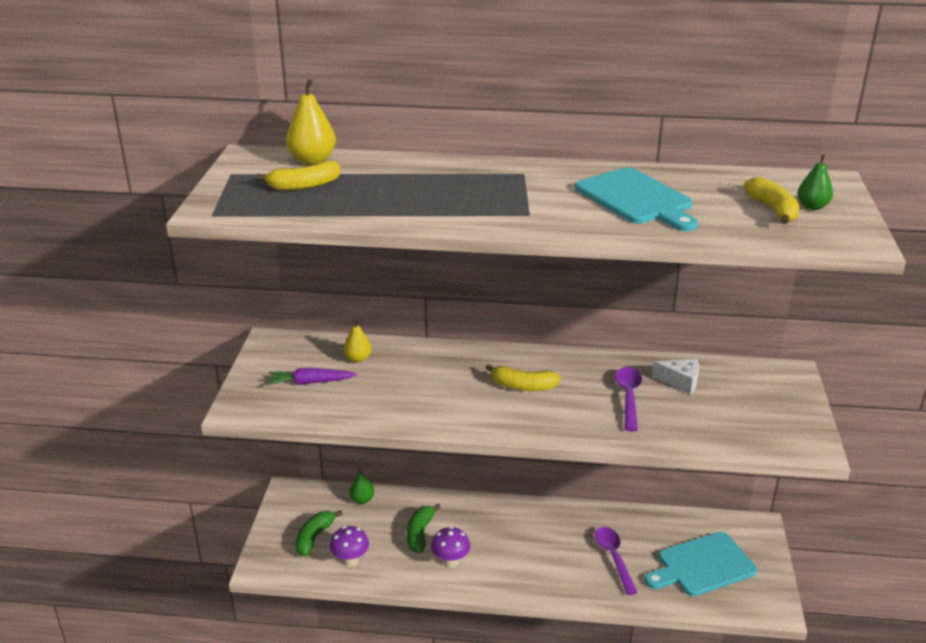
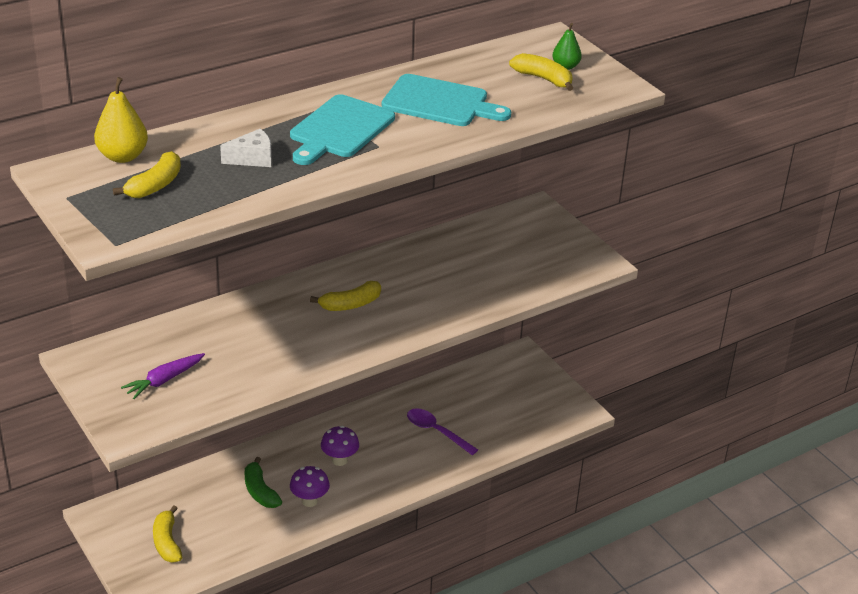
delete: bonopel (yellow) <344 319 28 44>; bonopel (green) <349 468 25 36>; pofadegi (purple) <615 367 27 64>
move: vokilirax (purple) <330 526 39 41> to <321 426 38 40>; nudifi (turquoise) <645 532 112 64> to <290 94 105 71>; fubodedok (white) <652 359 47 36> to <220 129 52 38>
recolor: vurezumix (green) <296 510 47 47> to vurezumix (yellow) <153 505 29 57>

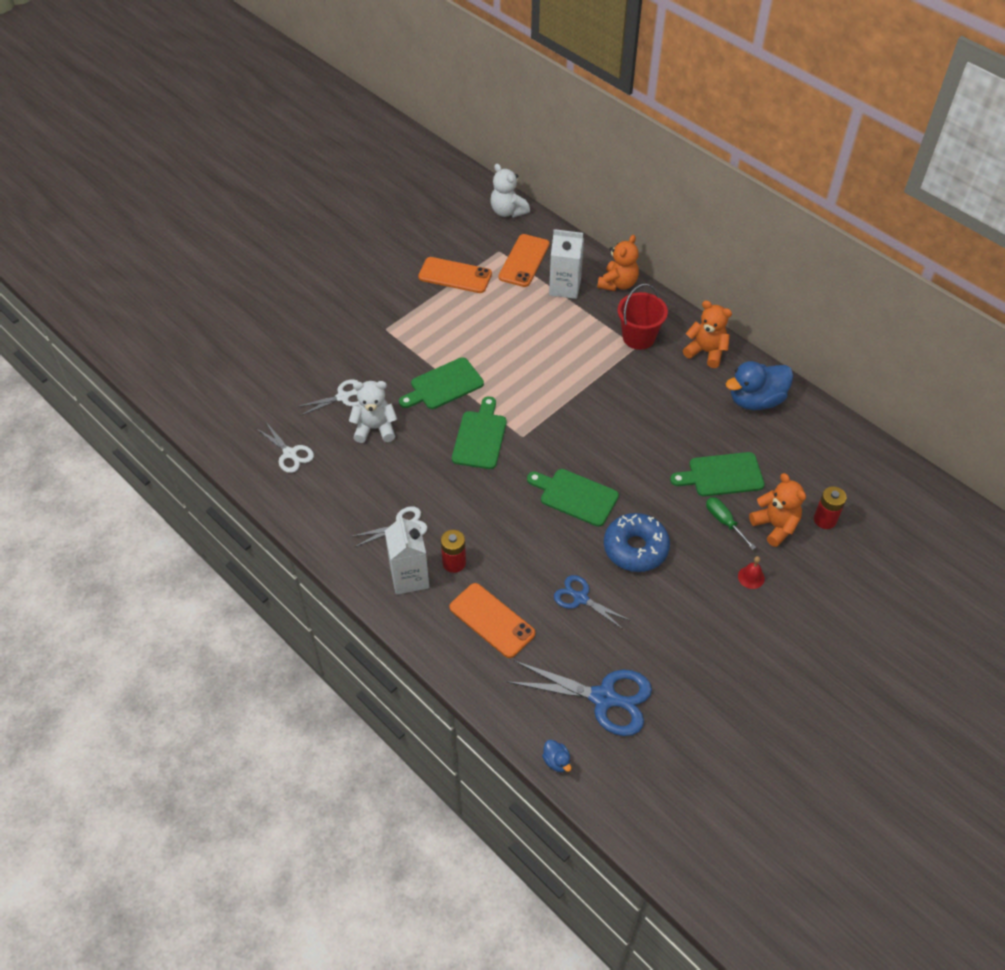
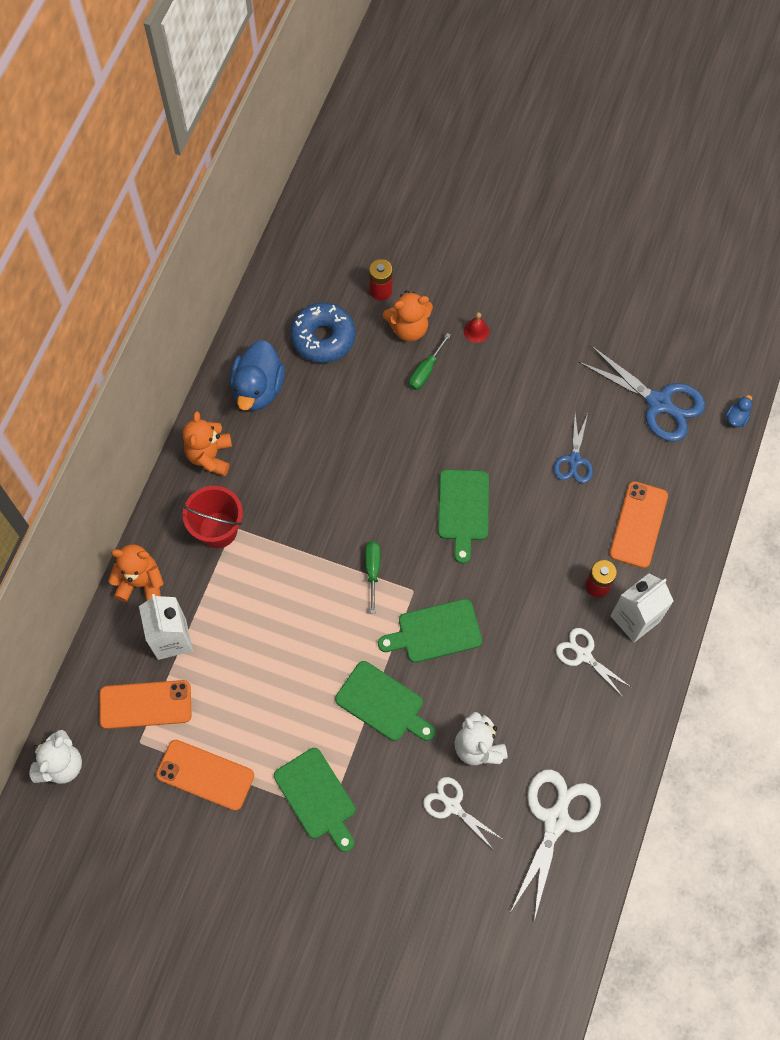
insert: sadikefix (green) <365 541 15 73>
move: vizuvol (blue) <604 513 66 59> to <290 302 66 61>; nudifi (green) <670 452 95 45> to <274 748 81 104>
rotate: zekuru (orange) <418 257 74 36> = <156 740 98 71> 60 degrees counterclockwise; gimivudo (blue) <507 661 145 75> = <578 346 128 96> 135 degrees clockwise; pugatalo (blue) <726 361 67 49> = <230 340 55 71> 60 degrees clockwise; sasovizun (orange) <749 473 57 74> = <383 290 50 52> 135 degrees counterclockwise
resize: gimivudo (white) <256 421 58 52> = <511 769 90 152> x1.71

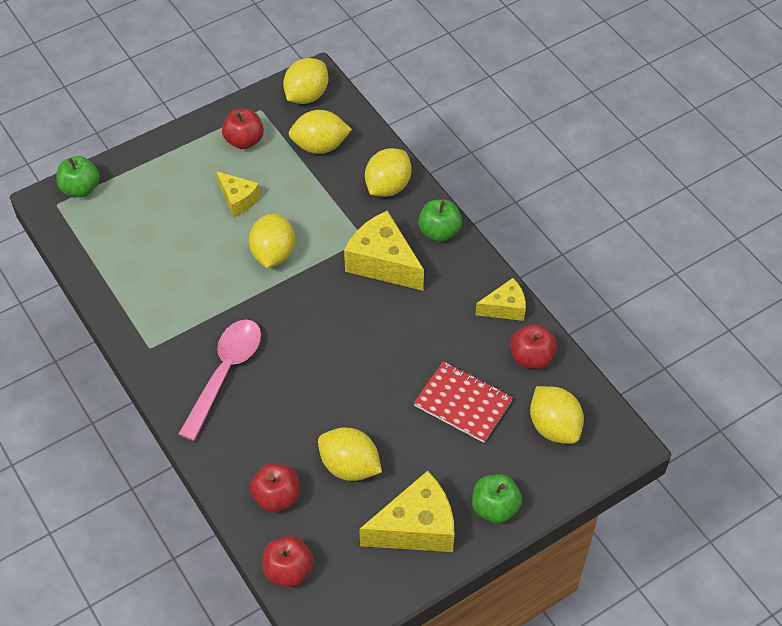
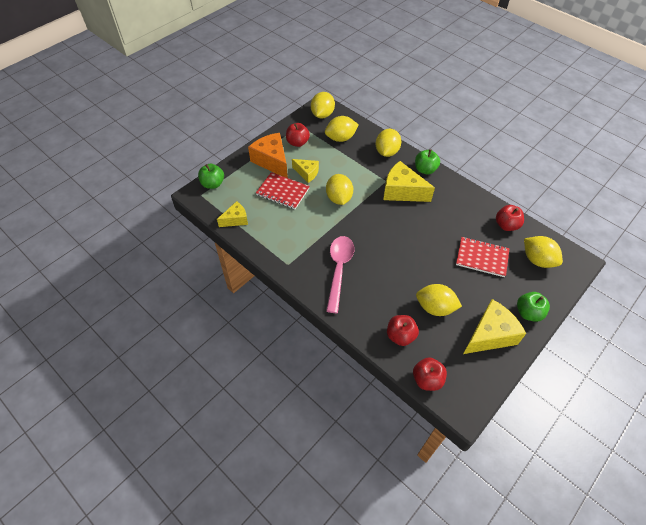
insert: fubodedok (orange) <248 133 40 45>; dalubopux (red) <256 172 54 37>
move: fubodedok (yellow) <475 278 51 43> to <217 201 31 26>

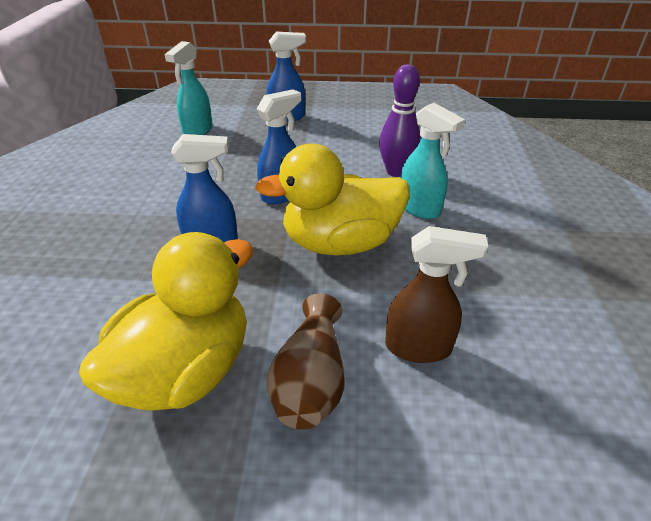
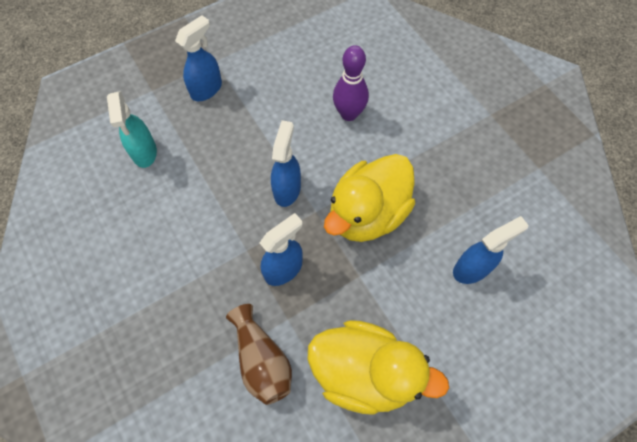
delete: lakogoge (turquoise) <401 103 64 116>
move: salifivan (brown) <267 293 78 137> to <226 304 66 101>
recolor: lakogoge (brown) <385 226 103 137> to lakogoge (blue) <453 216 75 68>
rotate: pugatalo (yellow) <79 232 174 179> = <307 320 142 95> 105 degrees clockwise

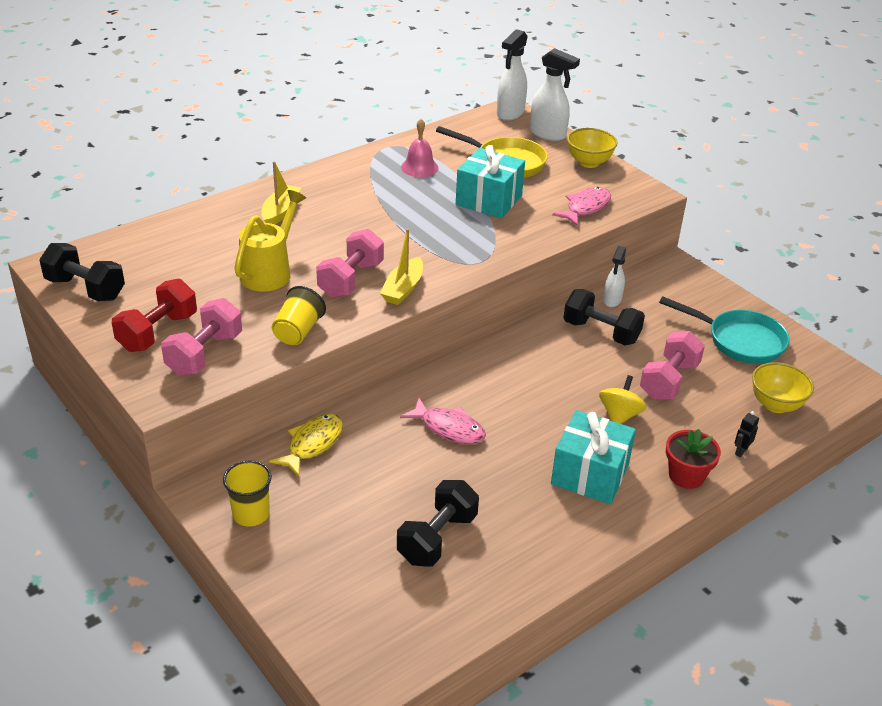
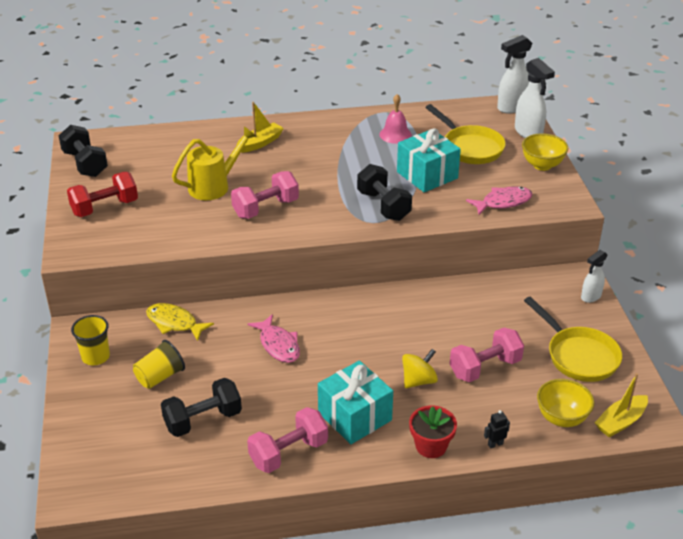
move: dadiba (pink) <161 298 81 78> to <247 407 81 66>; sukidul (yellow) <272 286 54 59> to <133 340 52 49>; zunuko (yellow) <380 228 43 77> to <594 373 54 64>; dadiba (black) <563 289 82 56> to <357 164 55 57>; lakogoge (white) <603 246 23 61> to <581 250 27 53>
recolor: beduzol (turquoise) <659 296 130 68> to beduzol (yellow) <524 297 98 85>
rotate: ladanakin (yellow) <269 413 74 64> = <146 303 68 38> 120 degrees counterclockwise

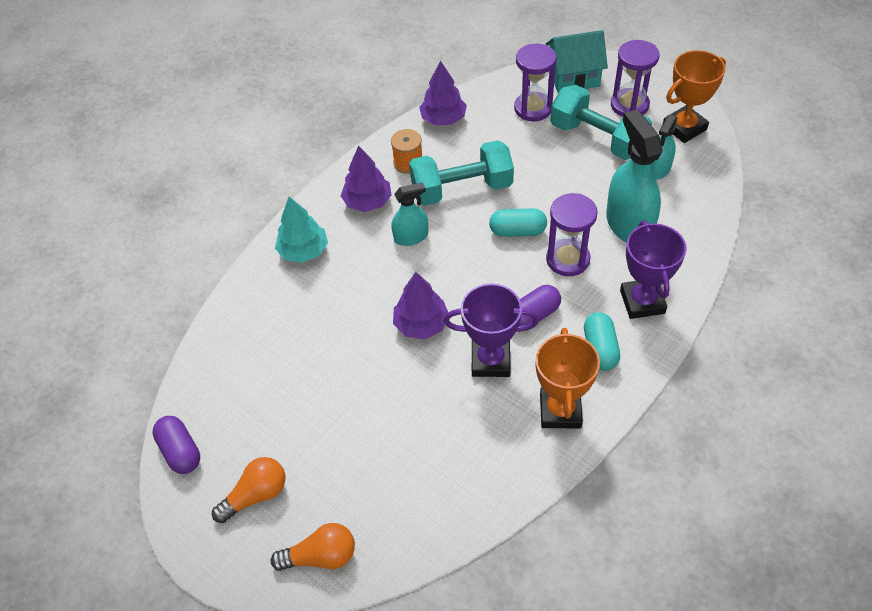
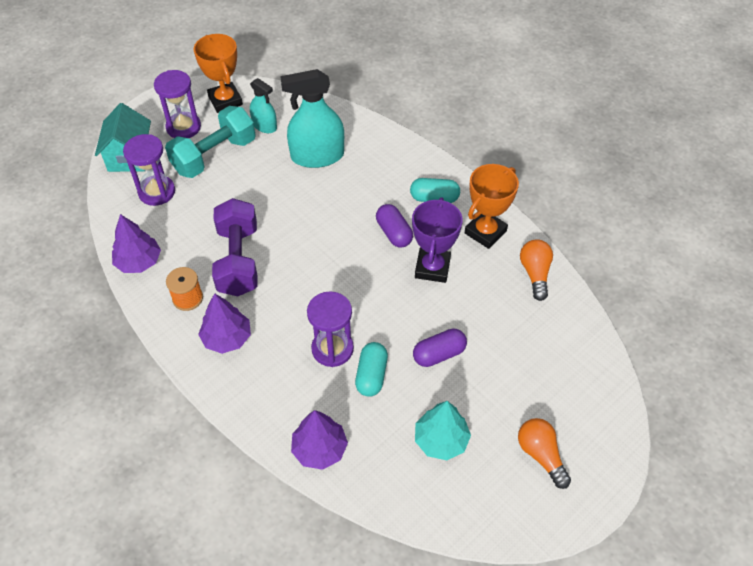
delete: lakogoge (turquoise) <391 182 37 64>; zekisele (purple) <620 221 66 98>
move: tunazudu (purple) <152 416 48 58> to <413 328 54 39>; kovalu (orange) <271 523 84 48> to <520 239 33 62>; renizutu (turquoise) <275 197 53 66> to <415 401 56 59>; renizutu (purple) <393 272 55 67> to <291 410 57 60>; tunazudu (turquoise) <489 208 58 29> to <355 342 33 55>; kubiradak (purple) <546 193 52 83> to <307 291 47 76>
recolor: dadiba (turquoise) <409 140 105 66> to dadiba (purple) <212 198 46 98>
rotate: zekisele (orange) <536 328 64 100> = <465 164 54 85> 60 degrees counterclockwise

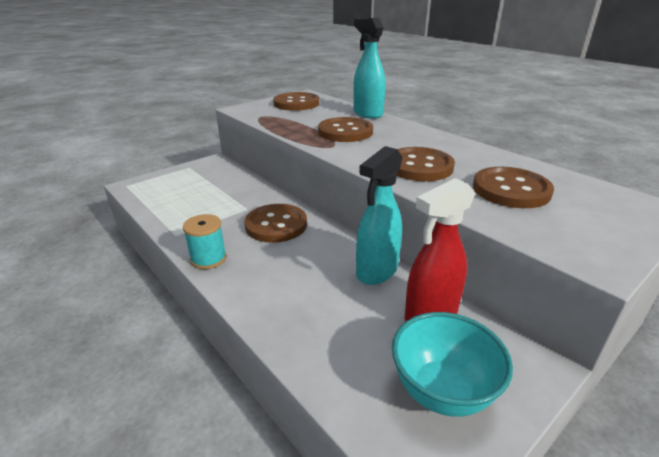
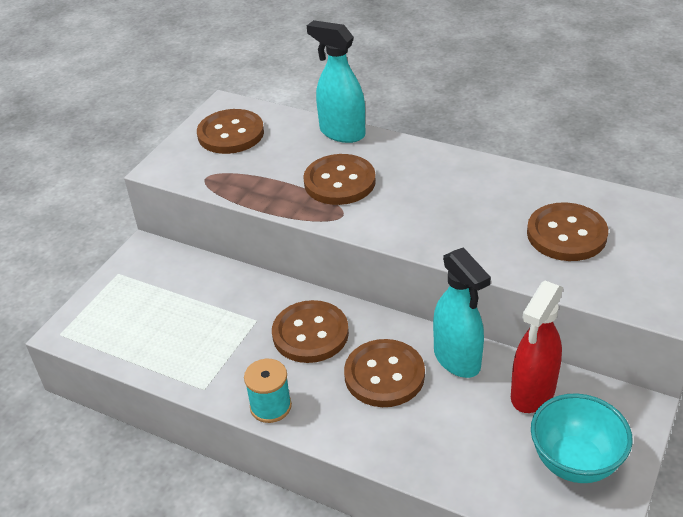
move: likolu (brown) <396 147 59 34> to <344 339 81 68>
rotate: lakogoge (turquoise) <356 146 47 139> = <433 247 58 131> 45 degrees counterclockwise

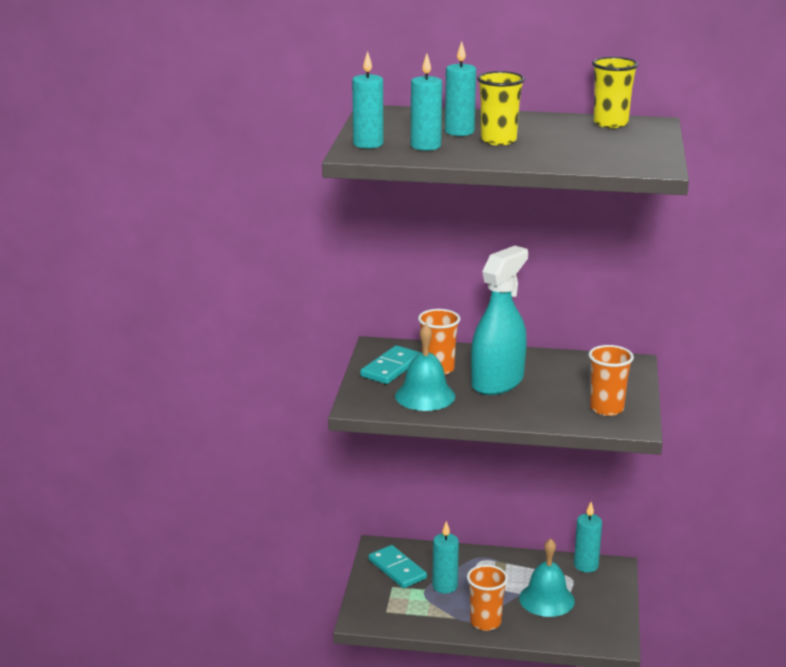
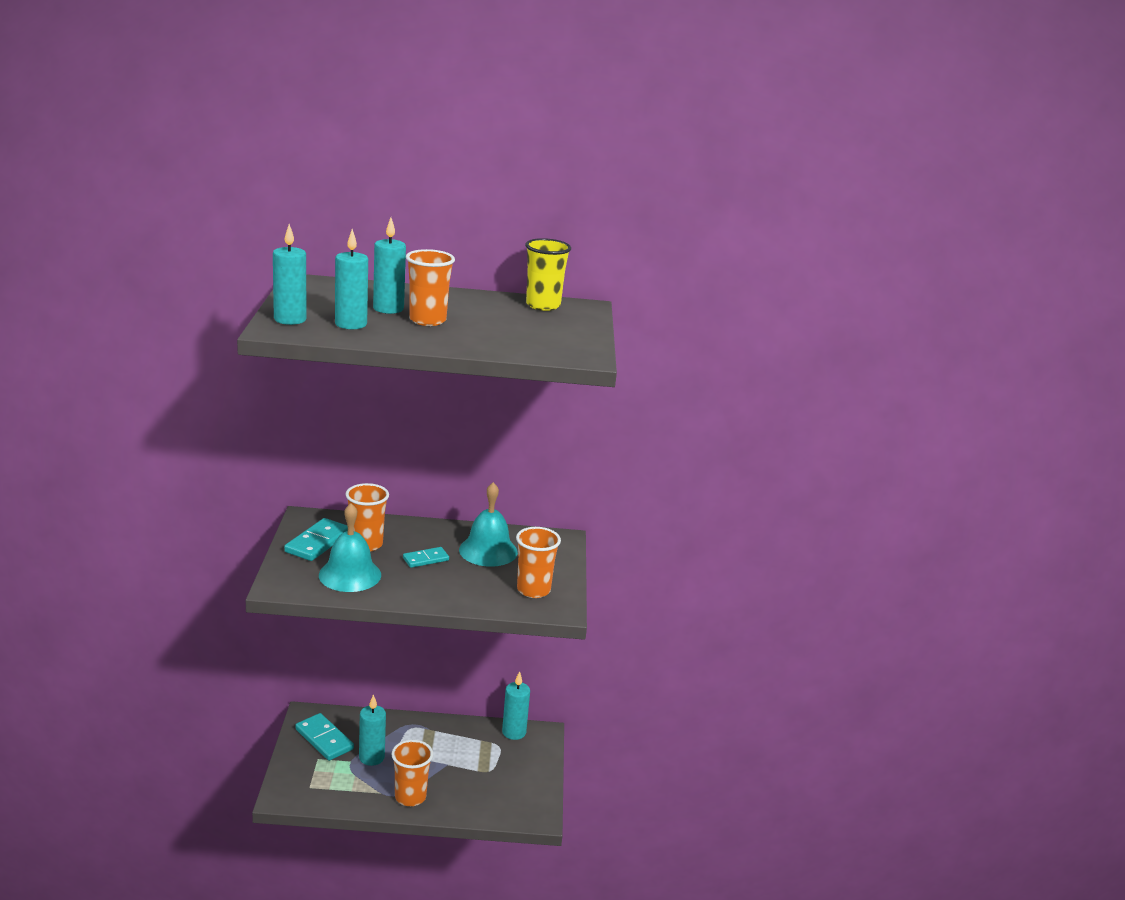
move: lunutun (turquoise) <519 538 56 79> to <459 482 59 85>
replace: lakogoge (turquoise) <471 246 57 149> to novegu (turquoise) <403 547 46 21>
recolor: sukidul (yellow) <477 71 48 74> to sukidul (orange) <406 249 49 77>

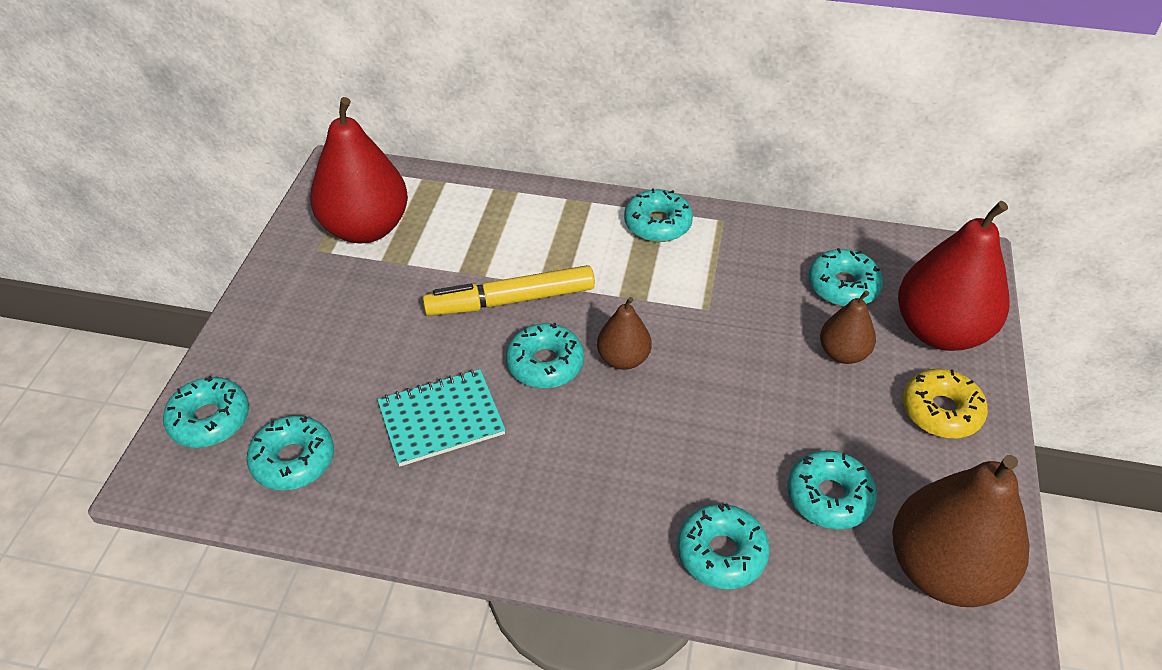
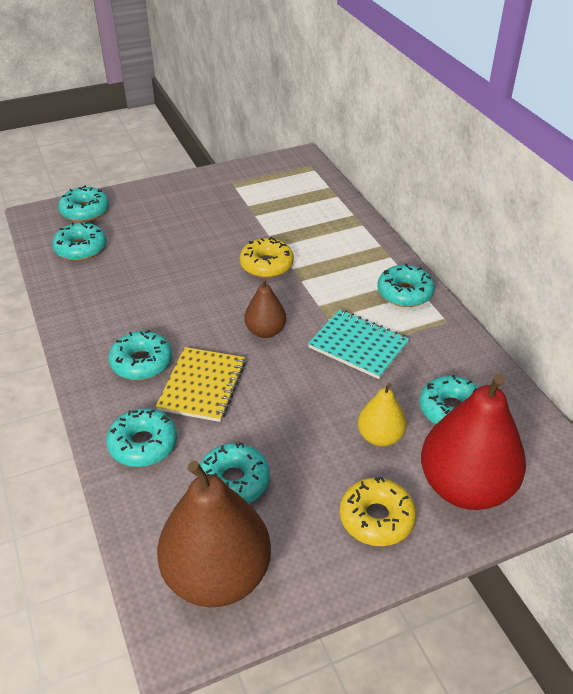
delete: bonopel (red) <310 97 98 146>
insert: dalubopux (yellow) <156 347 90 75>
move: dalubopux (turquoise) <377 369 129 98> to <308 310 101 69>; vizuvol (turquoise) <506 323 78 65> to <109 330 63 50>
replace: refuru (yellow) <422 265 173 51> to vizuvol (yellow) <240 237 54 41>
recolor: bonopel (brown) <820 290 56 74> to bonopel (yellow) <358 383 48 63>

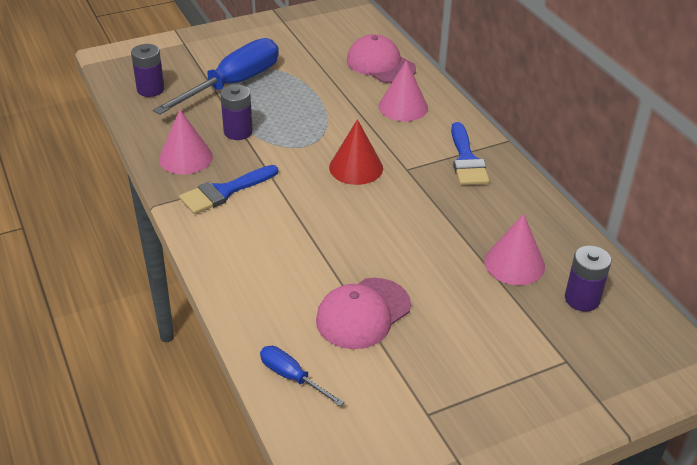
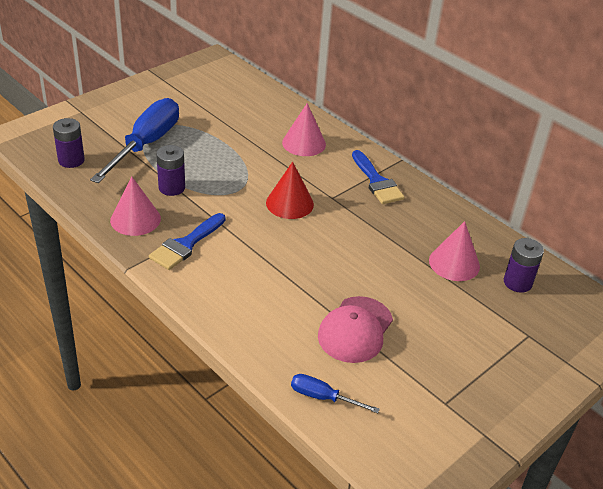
delete: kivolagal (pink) <347 34 69 49>

